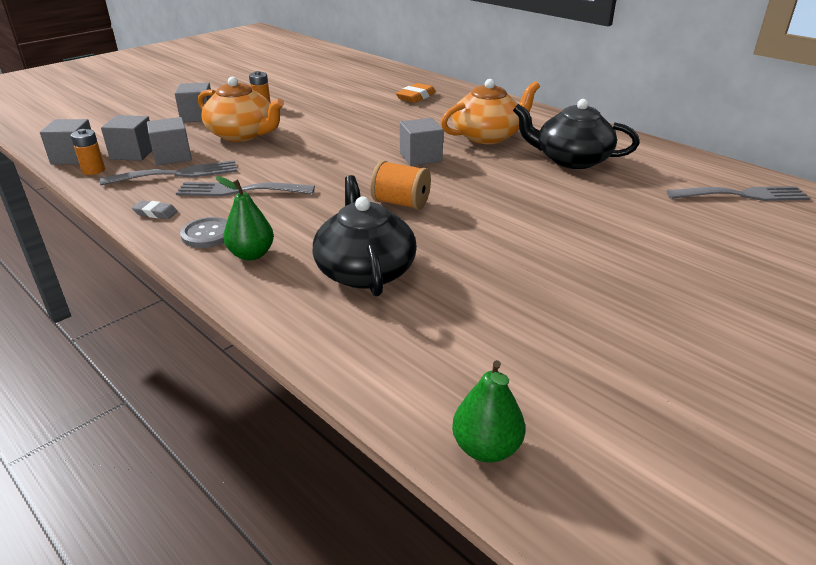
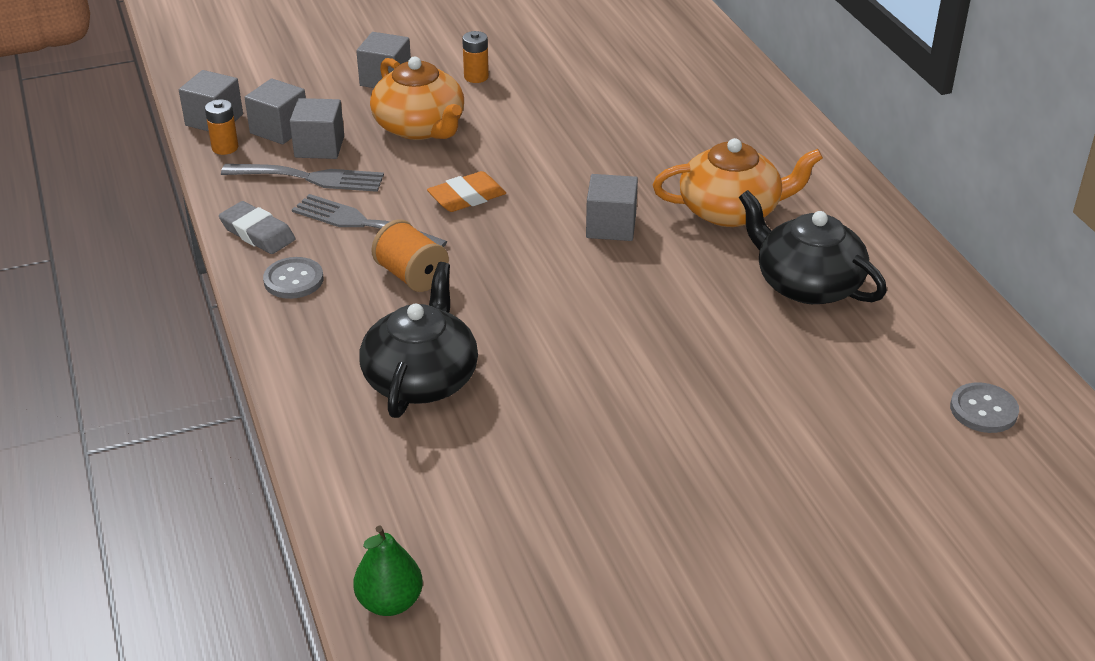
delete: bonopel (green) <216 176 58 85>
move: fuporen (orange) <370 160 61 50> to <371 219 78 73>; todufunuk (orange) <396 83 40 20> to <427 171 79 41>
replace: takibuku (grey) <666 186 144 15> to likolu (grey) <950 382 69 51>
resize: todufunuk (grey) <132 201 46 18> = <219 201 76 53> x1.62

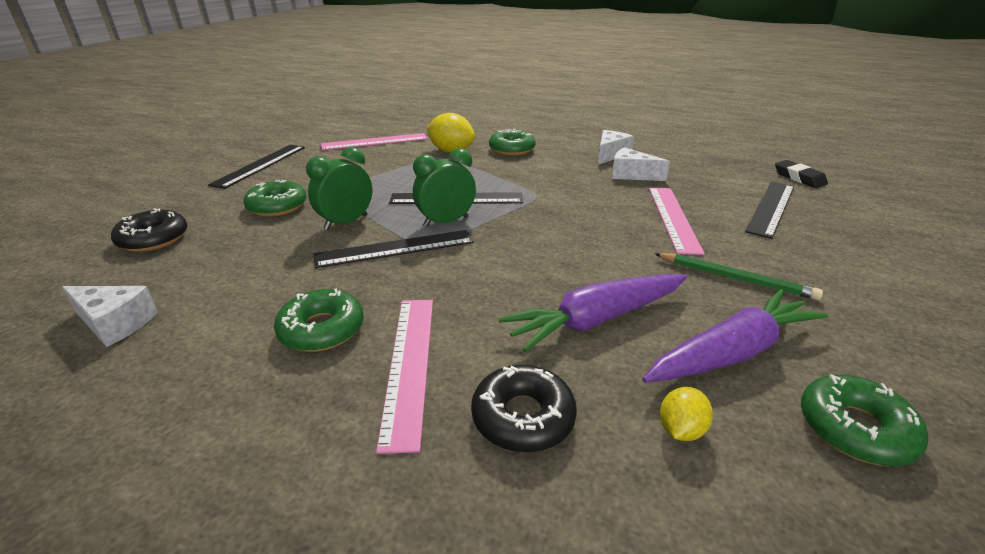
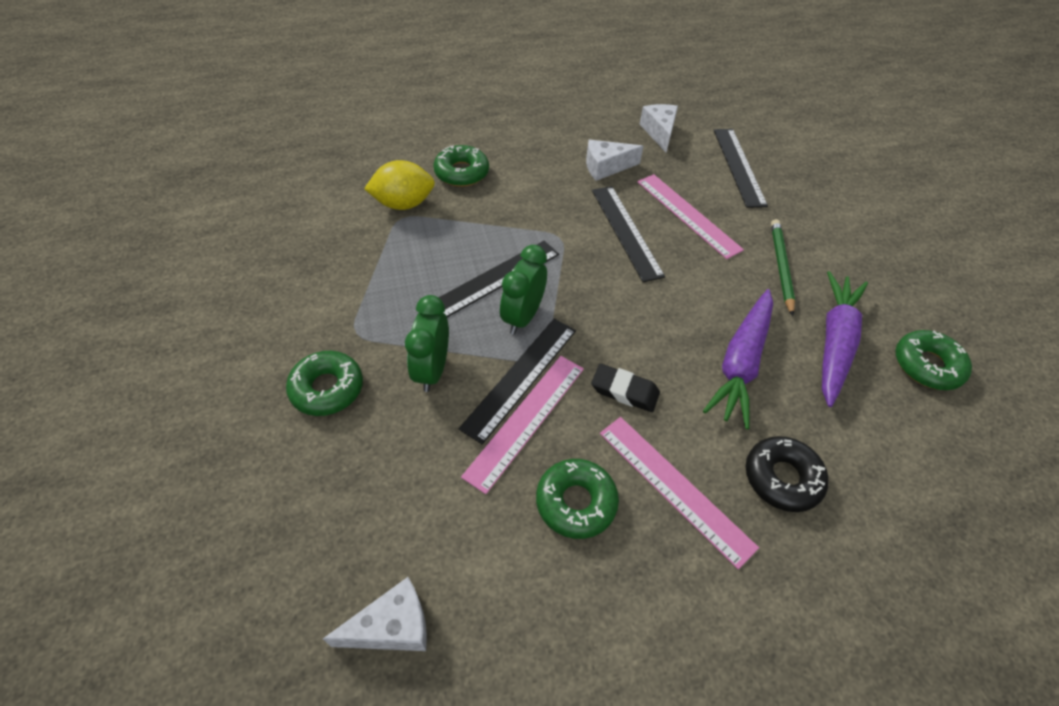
delete: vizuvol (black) <111 208 76 44>; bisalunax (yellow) <660 387 53 54>
move: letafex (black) <208 145 97 44> to <592 186 73 96>; letafex (pink) <321 133 107 17> to <461 356 123 138>; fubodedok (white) <598 130 36 35> to <640 104 38 48>; todufunuk (black) <775 160 53 28> to <591 364 69 48>
rotate: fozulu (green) <654 253 169 47> = <771 219 24 97> 75 degrees counterclockwise

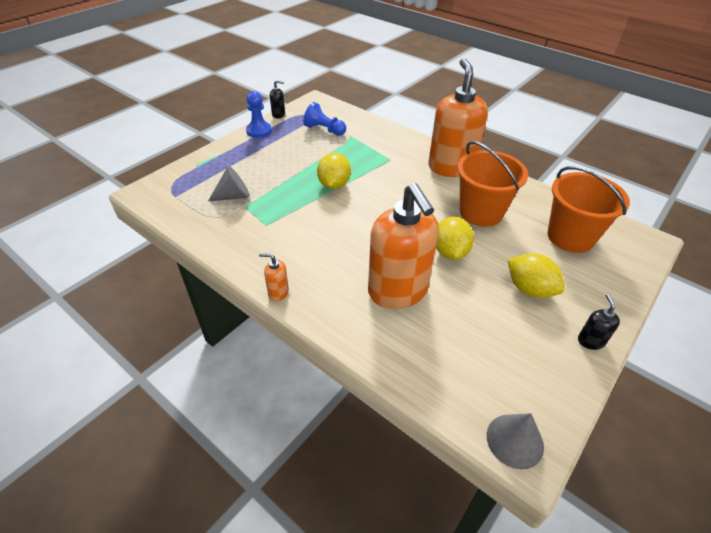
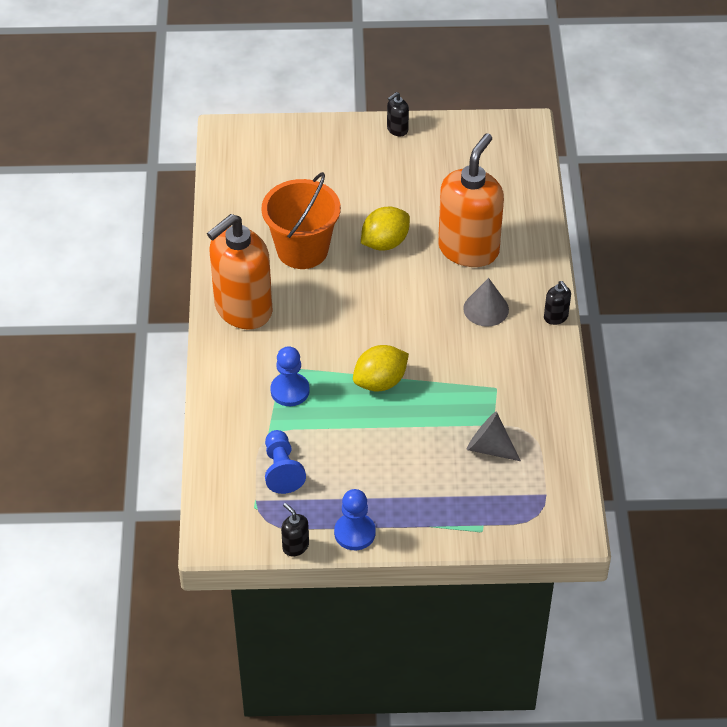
delete: bisalunax (yellow) <508 253 57 45>; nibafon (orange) <547 166 83 87>
insert: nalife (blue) <270 346 40 60>
move: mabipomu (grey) <487 413 57 56> to <463 278 46 49>
recolor: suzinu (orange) <259 253 30 48> to suzinu (black) <544 281 27 44>

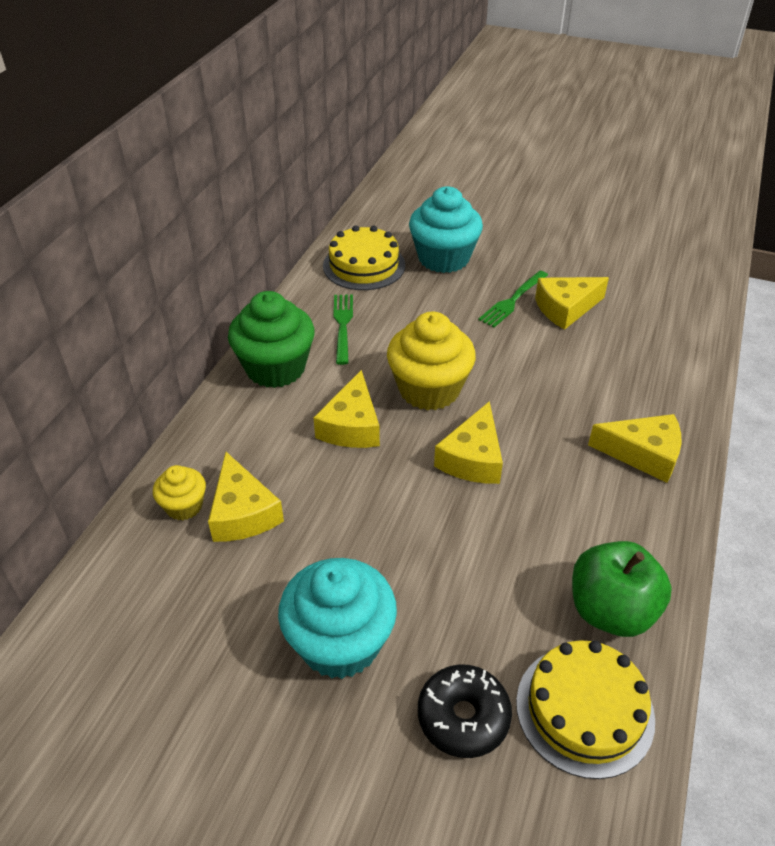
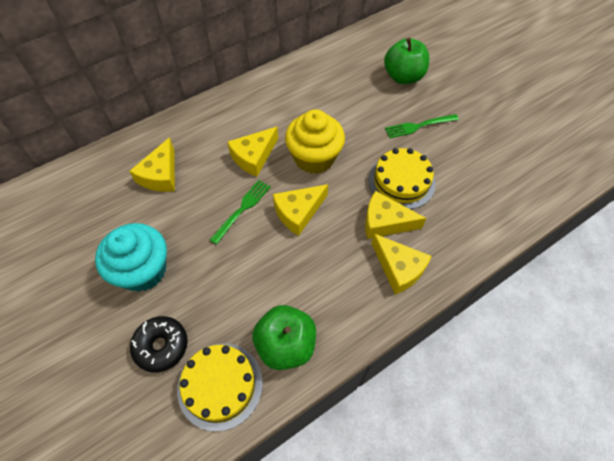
delete: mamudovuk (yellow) <153 465 53 56>; mamudovuk (green) <228 291 87 97>
move: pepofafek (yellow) <323 225 82 65> to <368 148 68 61>; takibuku (green) <333 295 20 70> to <210 180 61 65>; fubodedok (yellow) <535 277 74 53> to <365 191 62 48>
replace: mamudovuk (turquoise) <409 186 74 87> to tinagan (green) <384 38 46 46>

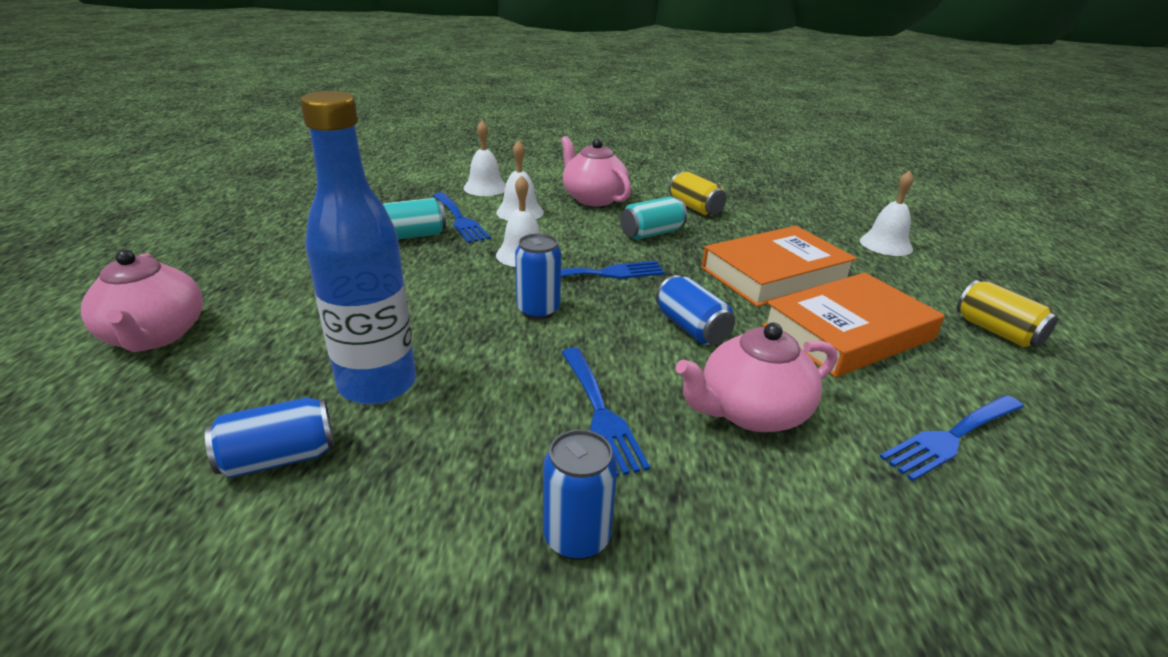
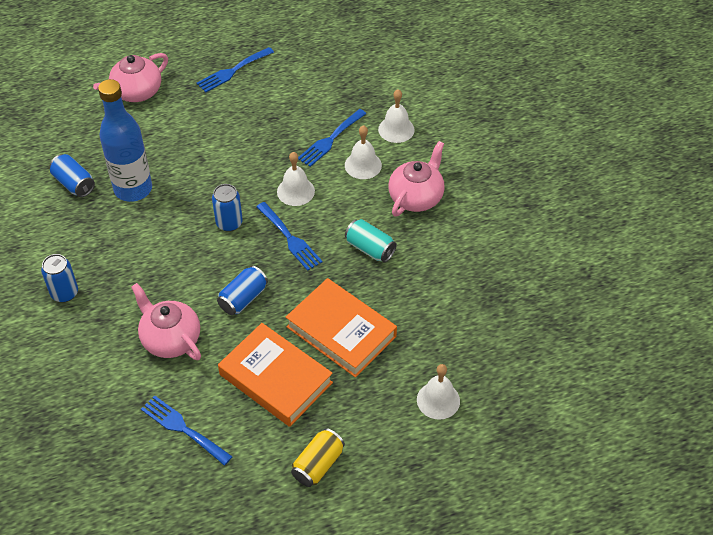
delete: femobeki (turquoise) <383 198 63 41>; femobeki (yellow) <669 171 58 45>
move: takibuku (blue) <562 347 88 130> to <197 47 77 46>

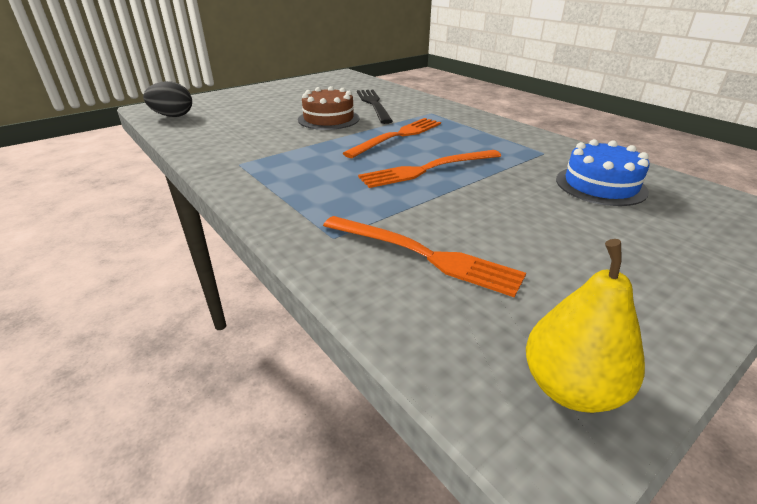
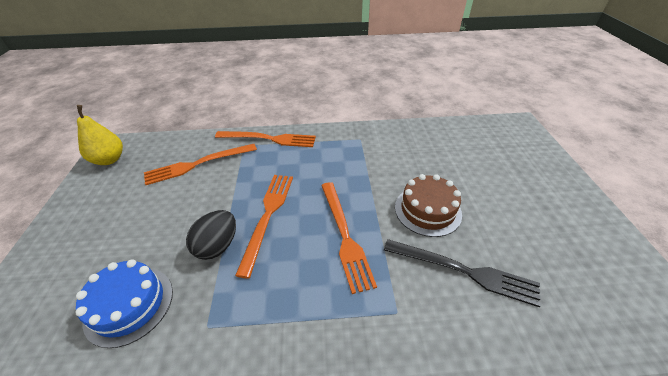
insert: takibuku (orange) <215 131 101 16>
move: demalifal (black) <143 81 49 36> to <186 210 50 50>

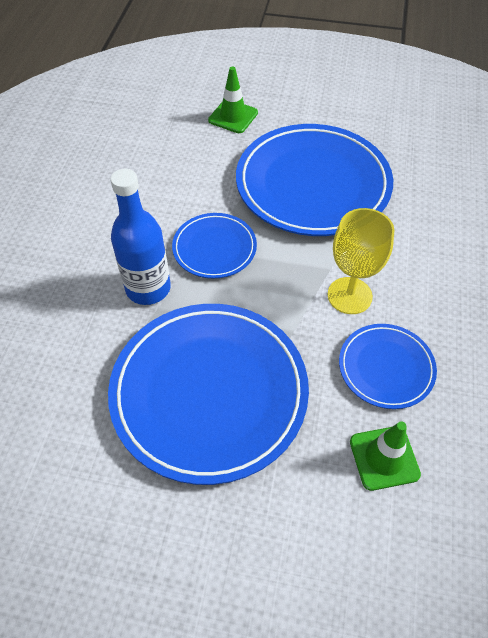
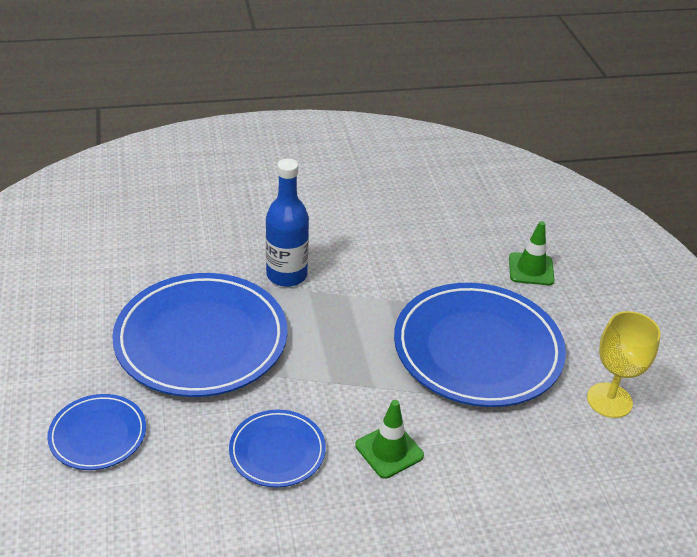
move: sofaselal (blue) <172 213 85 66> to <47 394 99 76>; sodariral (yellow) <328 208 66 106> to <587 311 74 107>; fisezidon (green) <350 421 71 70> to <355 400 69 79>

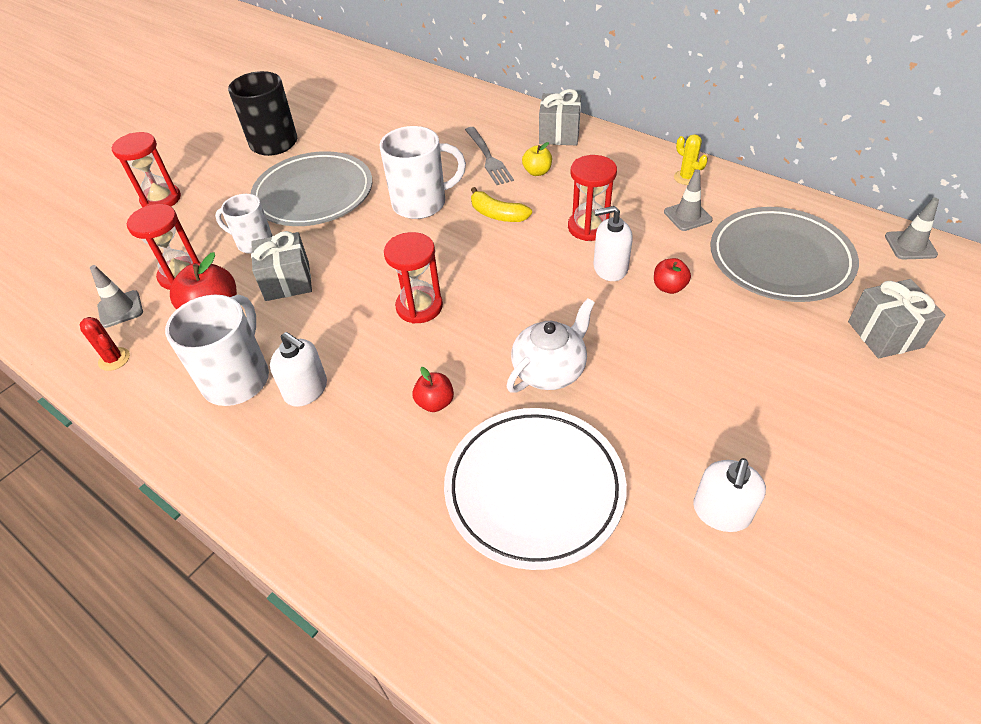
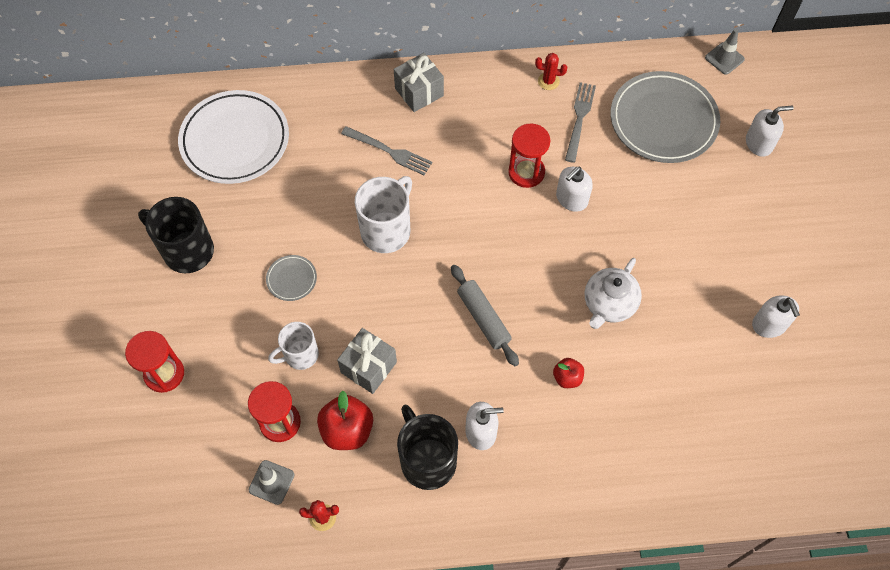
delete: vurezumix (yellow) <471 187 61 35>; tinagan (yellow) <522 142 30 34>; tinagan (red) <654 258 37 36>
move: sofaselal (white) <444 408 183 162> to <178 90 111 94>
replace: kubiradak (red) <384 232 59 92> to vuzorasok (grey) <451 265 68 101>; fisezidon (grey) <664 169 49 62> to takibuku (grey) <565 82 31 81>; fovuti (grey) <848 279 98 79> to suzinu (white) <746 105 48 52>
recolor: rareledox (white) <165 295 104 111> to rareledox (black) <397 405 61 85>; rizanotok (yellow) <674 134 34 51> to rizanotok (red) <535 53 32 37>
rotate: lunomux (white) <506 298 89 95> = <585 258 57 71> 150 degrees counterclockwise
resize: sofaselal (grey) <251 151 121 75> = <266 255 51 46> x0.43

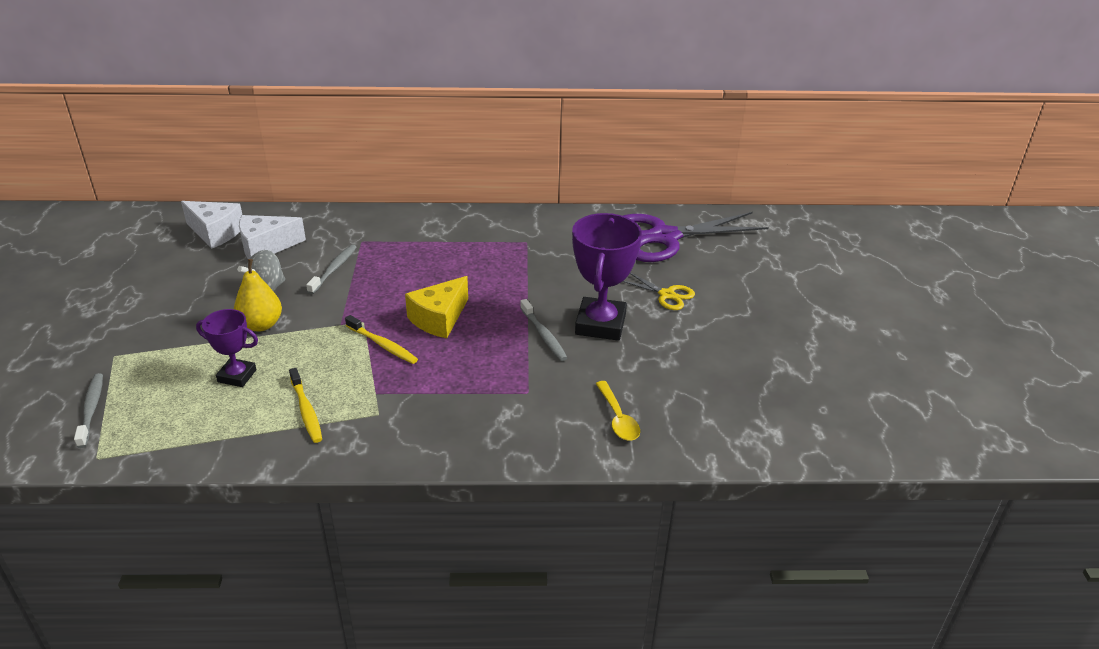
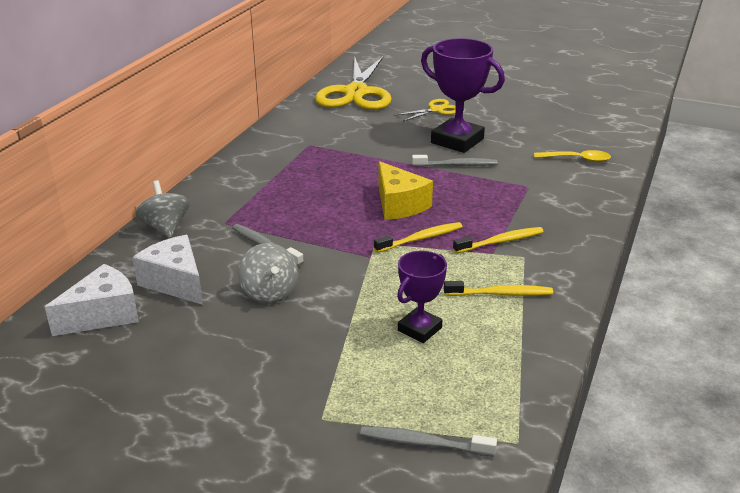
delete: bonopel (yellow) <234 259 48 73>
insert: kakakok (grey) <135 180 55 58>; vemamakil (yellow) <453 227 91 26>
recolor: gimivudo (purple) <623 212 146 50> to gimivudo (yellow) <315 57 77 53>
rotate: fubodedok (white) <239 215 67 44> = <132 235 71 70> 135 degrees clockwise

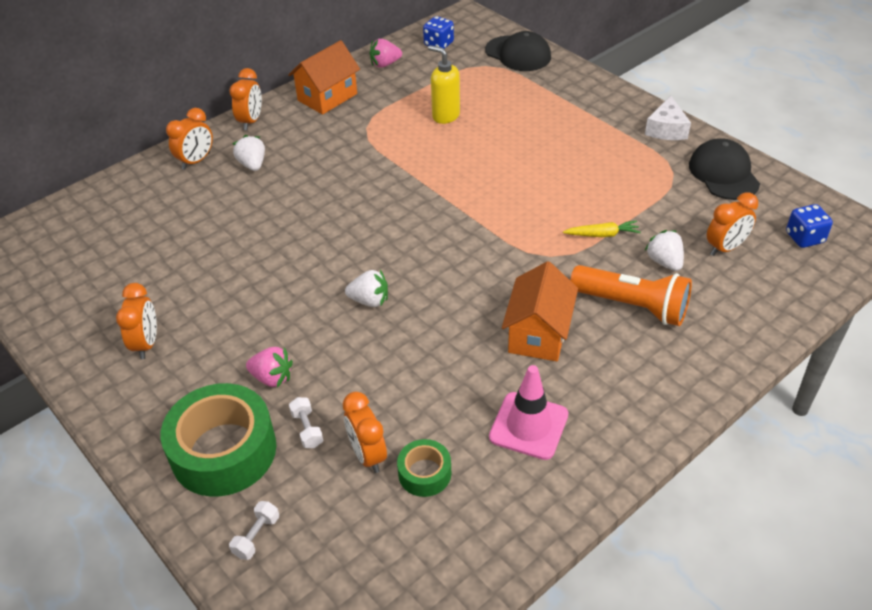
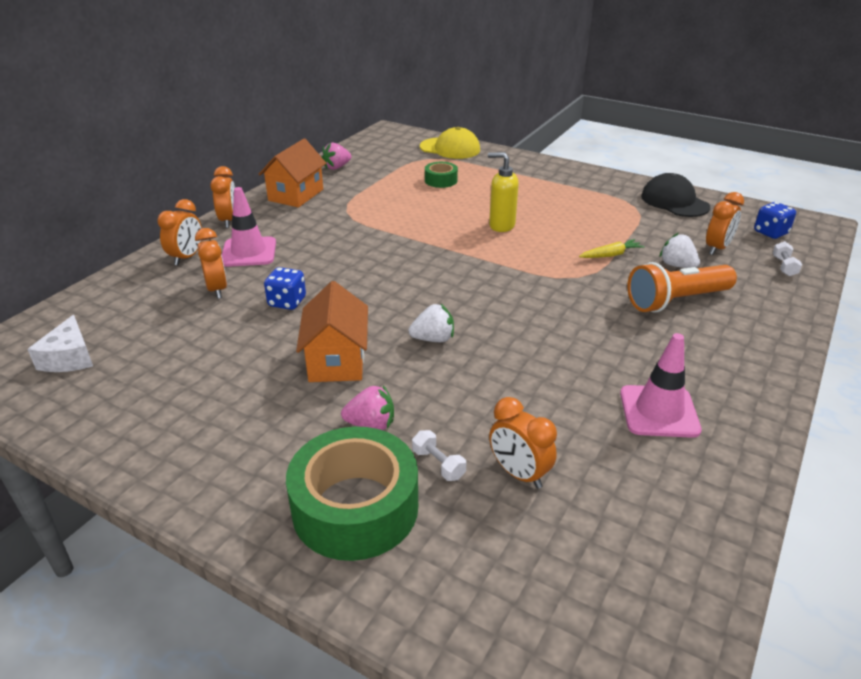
move: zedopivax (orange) <116 283 41 76> to <195 228 32 71>; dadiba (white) <229 501 50 59> to <773 241 29 35>; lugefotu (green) <397 439 54 58> to <425 162 33 26>; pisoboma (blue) <423 16 31 33> to <264 267 42 43>; suzinu (yellow) <428 45 32 79> to <488 152 31 80>; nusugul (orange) <502 261 76 100> to <296 281 72 101>; fubodedok (white) <645 96 46 44> to <27 315 66 57>
replace: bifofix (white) <233 135 32 36> to fisezidon (pink) <222 187 54 80>
recolor: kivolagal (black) <485 31 66 40> to kivolagal (yellow) <420 127 60 32>
rotate: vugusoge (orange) <570 265 122 61> = <627 262 110 50> 150 degrees clockwise

